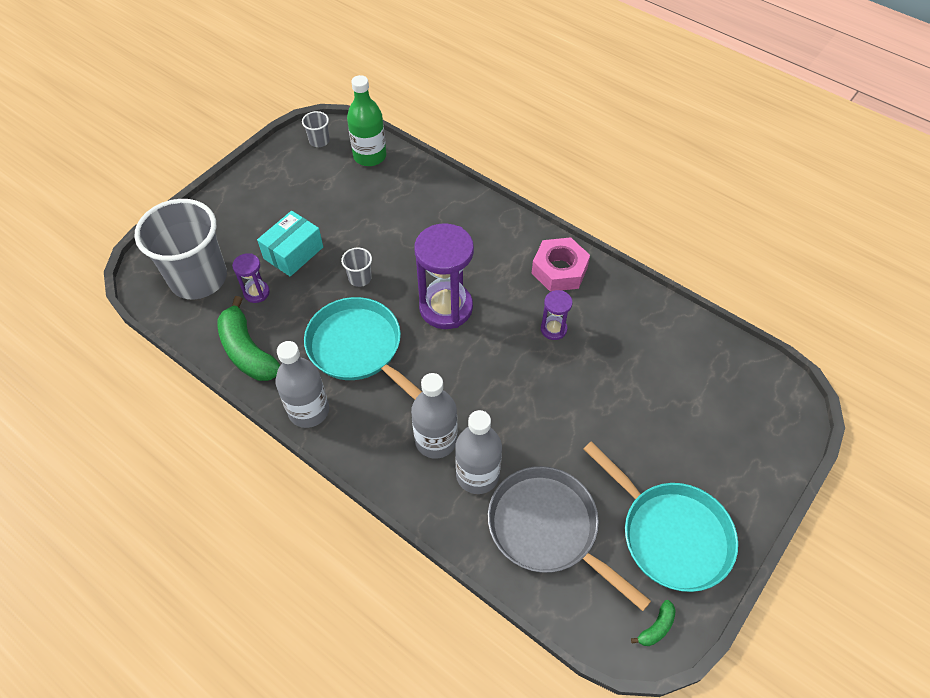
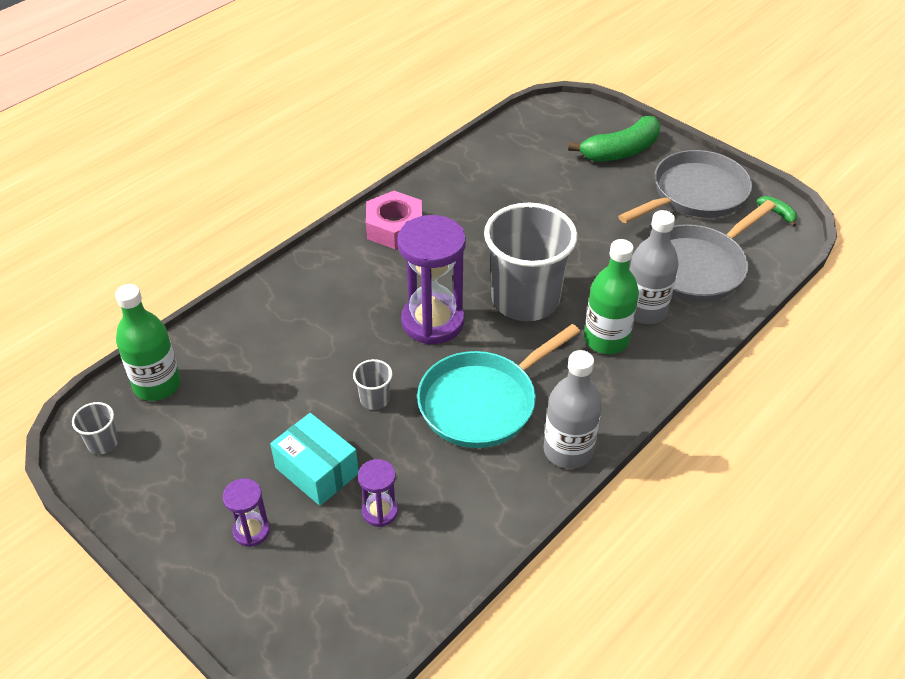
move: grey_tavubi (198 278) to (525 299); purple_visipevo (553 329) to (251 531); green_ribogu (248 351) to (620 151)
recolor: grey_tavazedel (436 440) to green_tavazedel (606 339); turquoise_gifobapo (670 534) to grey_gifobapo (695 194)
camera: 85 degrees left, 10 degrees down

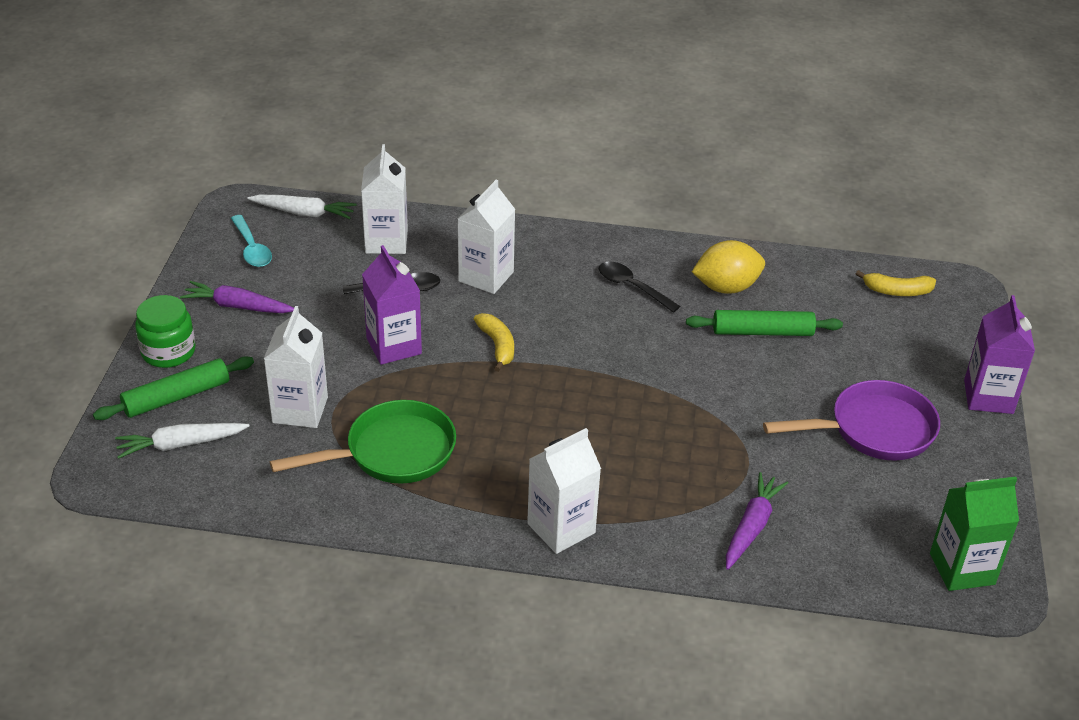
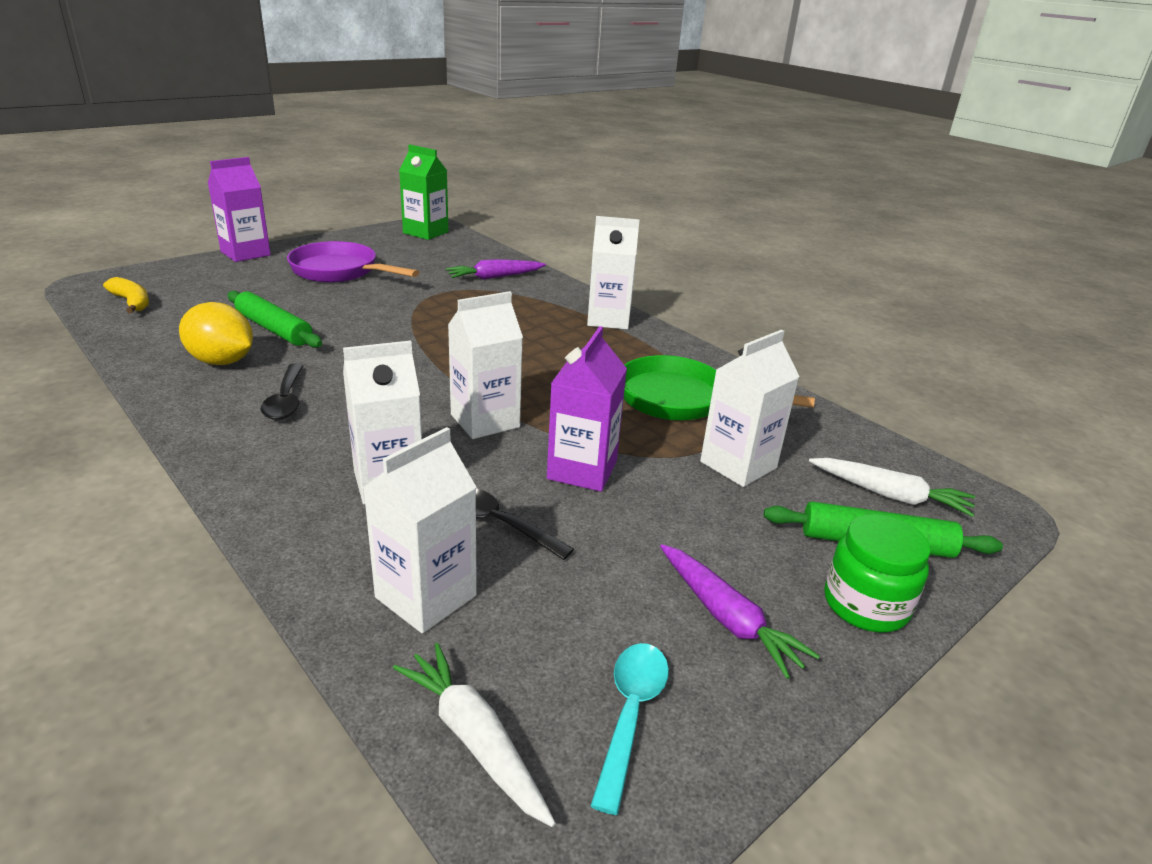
replace: yellow_ribogu (497 346) to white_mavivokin (485 421)
camera: 140 degrees left, 10 degrees down

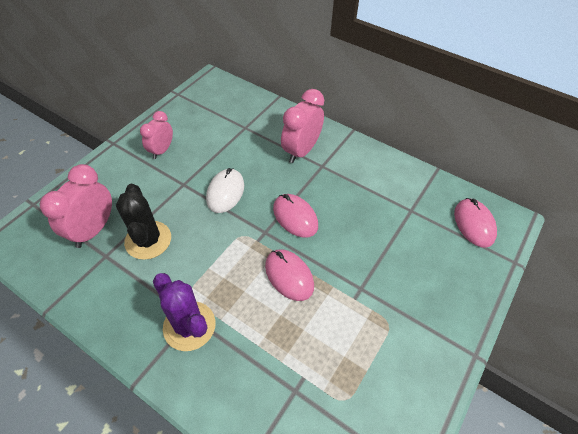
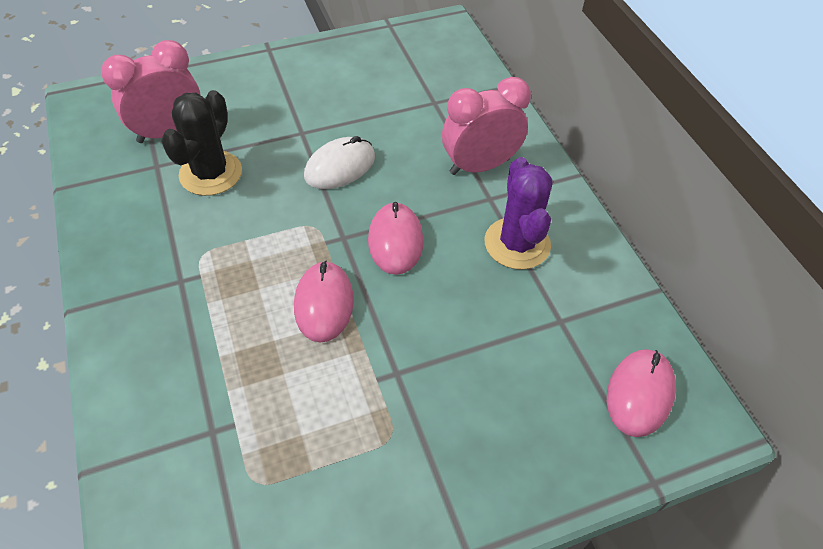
delete: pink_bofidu (162 150)
move: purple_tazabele (189 326) to (517 243)
camera: 35 degrees right, 0 degrees up

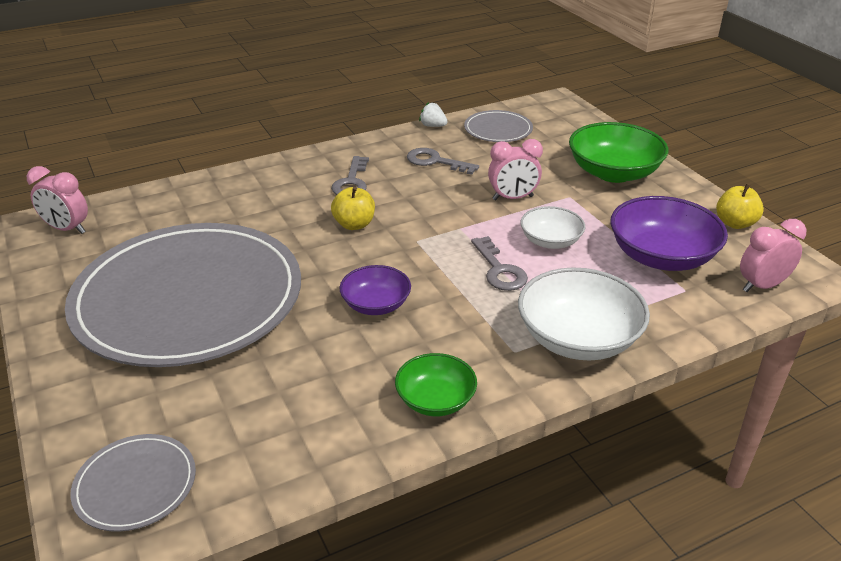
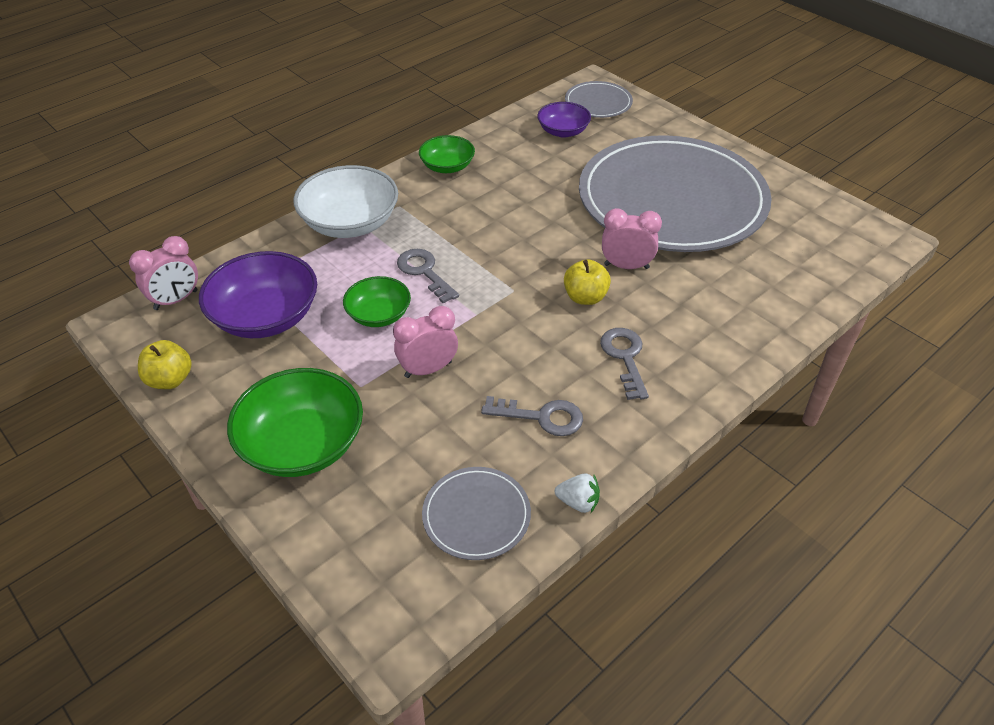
move: pink_bofidu (67 229) to (626 266); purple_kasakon (376 304) to (563 131)
recolor: white_kasakon (550 241) to green_kasakon (379 315)
camera: 165 degrees right, 10 degrees up

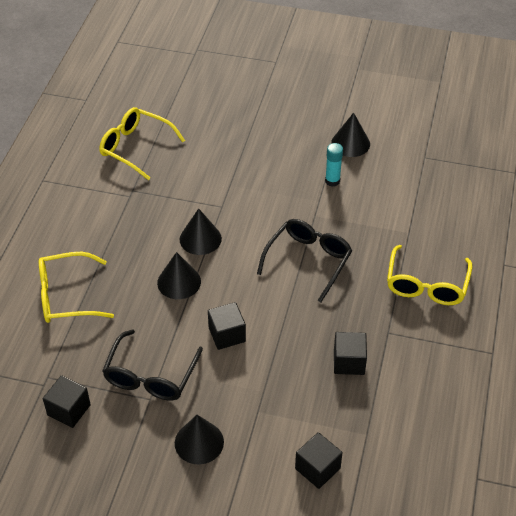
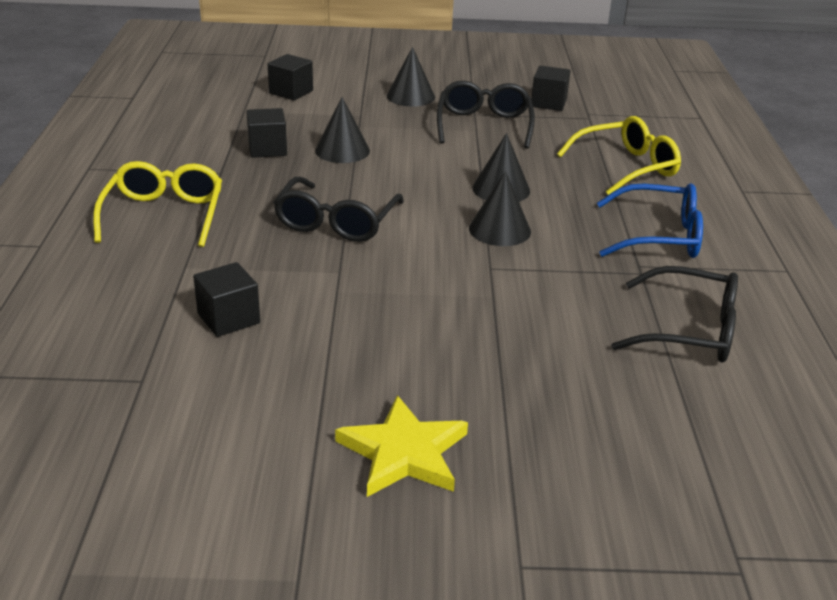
delete: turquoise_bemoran (332 181)
insert: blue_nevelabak (659 236); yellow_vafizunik (403 452)
move: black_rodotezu (350 143) to (342 150); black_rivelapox (227 334) to (228 318)
recolor: yellow_nevelabak (135 147) to black_nevelabak (690 331)
camera: 165 degrees right, 15 degrees down

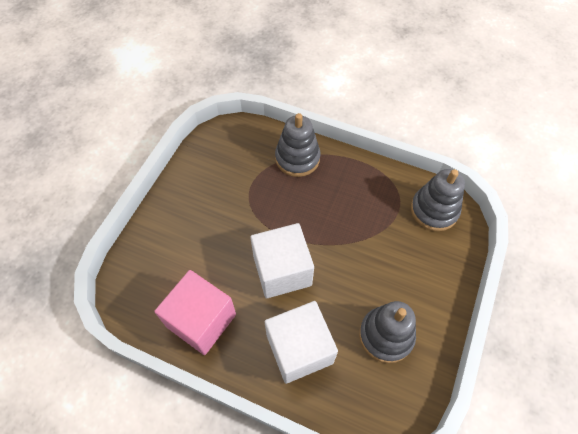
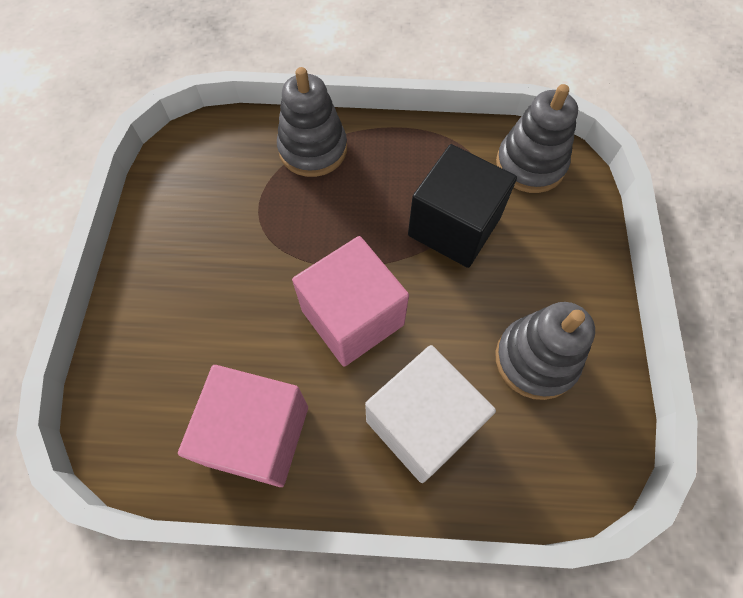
insert: black_rivelapox (454 226)
recolor: white_rivelapox (282 270) to pink_rivelapox (352 317)
camera: 20 degrees left, 5 degrees up

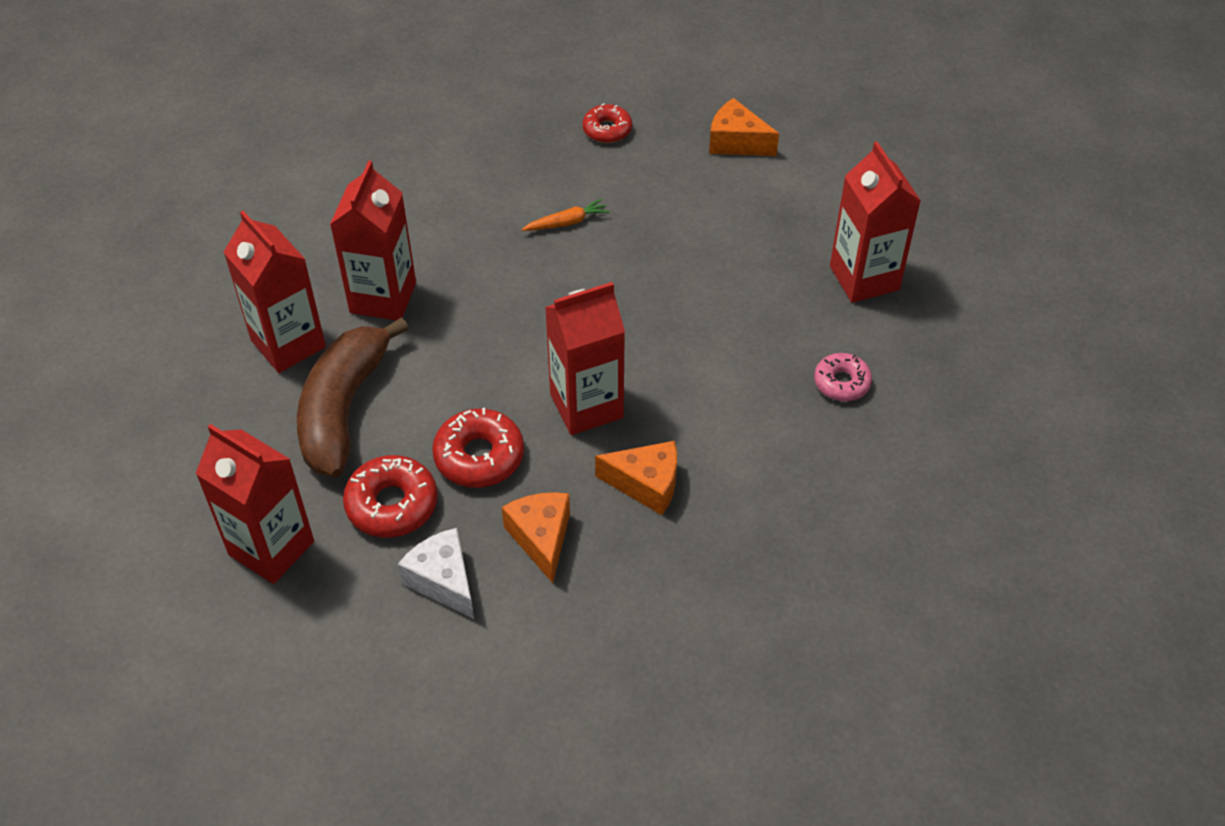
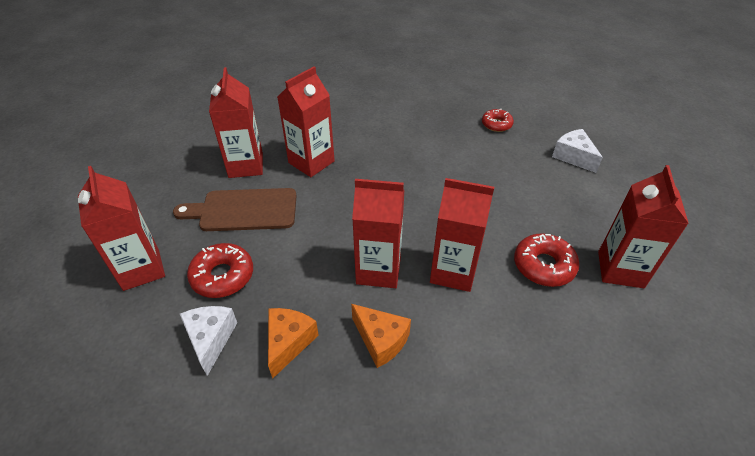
delete: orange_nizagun (567 222); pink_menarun (841 383)
insert: red_mavivokin (453 272)
move: red_menarun (479 456) to (543 265)
replace: brown_ribogu (344 409) to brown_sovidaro (244 210)
recolor: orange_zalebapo (736 142) to white_zalebapo (573 157)
camera: 30 degrees right, 5 degrees down

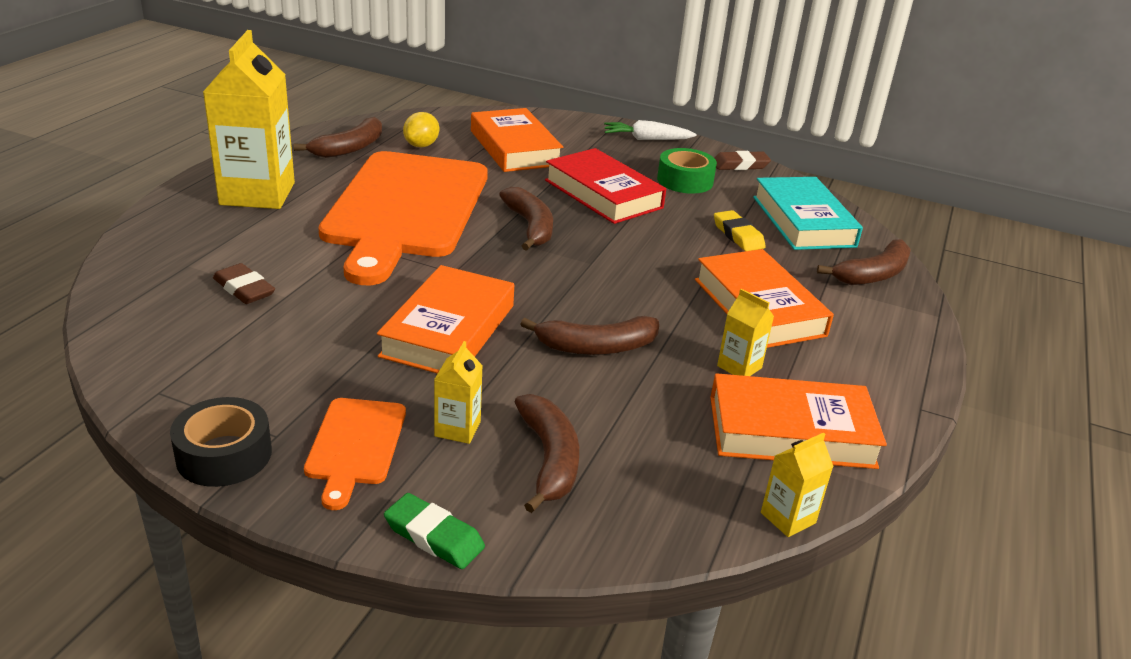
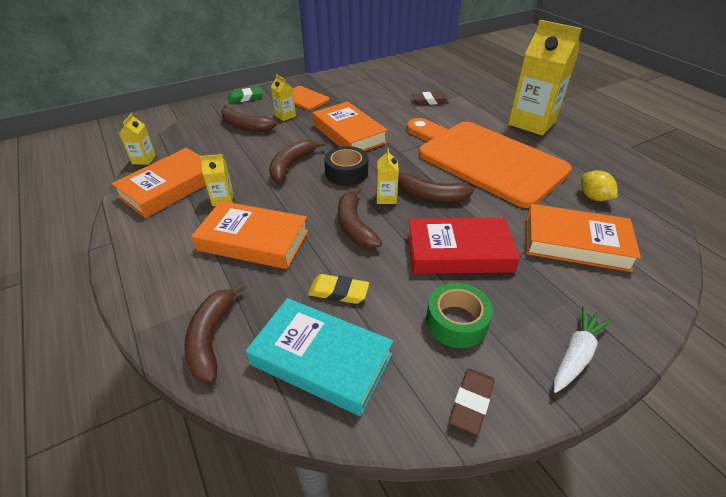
insert: yellow_mavivokin (386 198)
move: brown_ribogu (349 148) to (354 226); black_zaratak (224 455) to (346 173)
camera: 130 degrees right, 10 degrees up

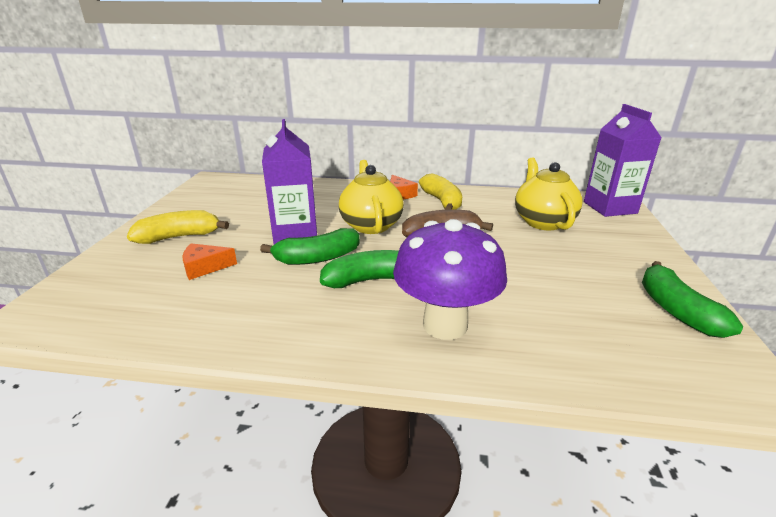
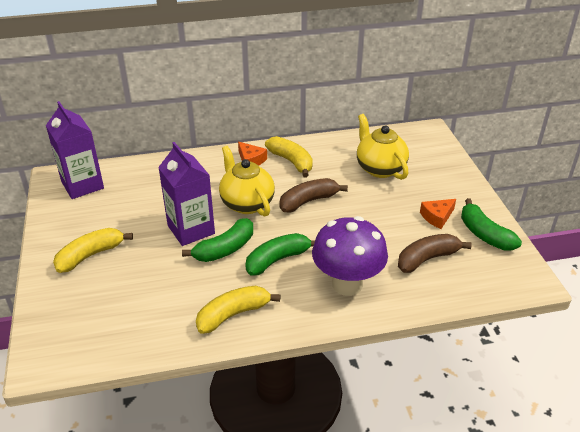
insert: brown_ribogu (427 259); yellow_ribogu (233 314)
move: purple_mavivokin (610 207) to (82 185); orange_zalebapo (205 267) to (437 217)
camera: 20 degrees left, 10 degrees up

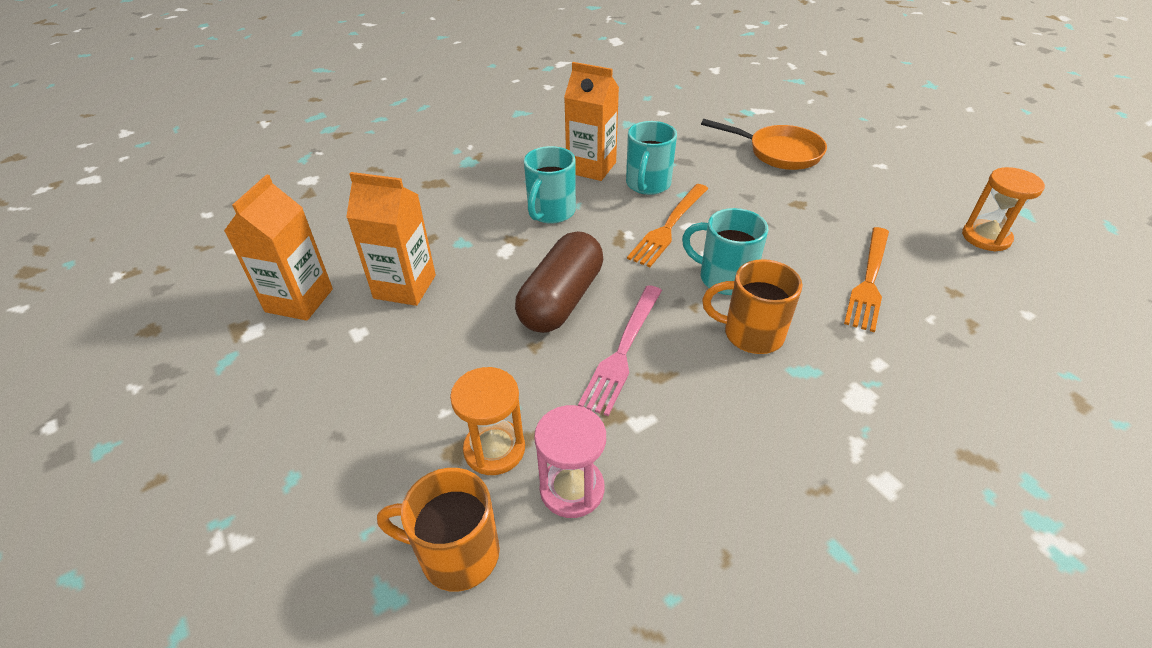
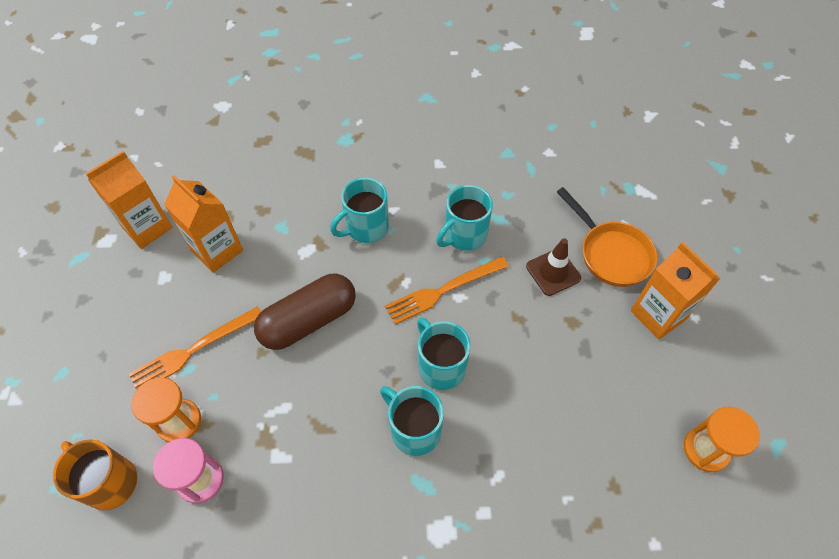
delete: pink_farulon (623 350)
insert: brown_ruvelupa (553 272)
move: orange_mavivokin (591 167) to (658 315); orange_farulon (869 280) to (194 350)
recolor: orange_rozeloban (751 334) to turquoise_rozeloban (414 430)
camera: 30 degrees right, 15 degrees up

